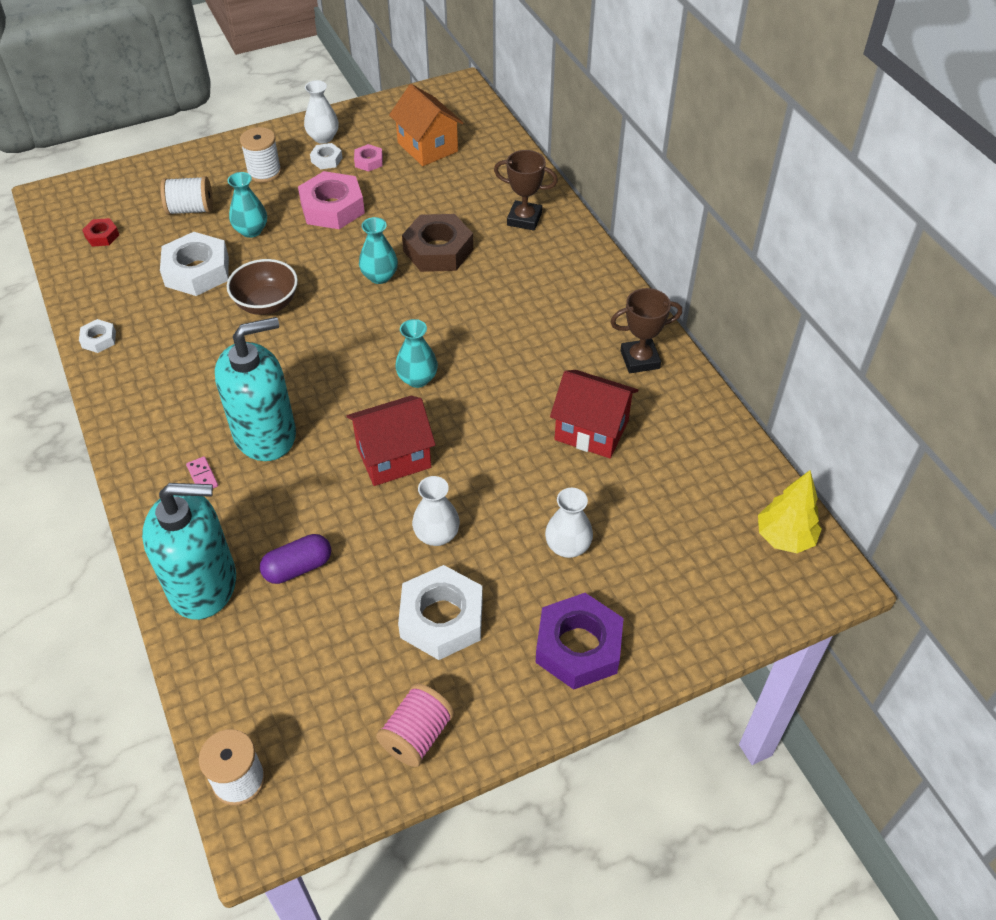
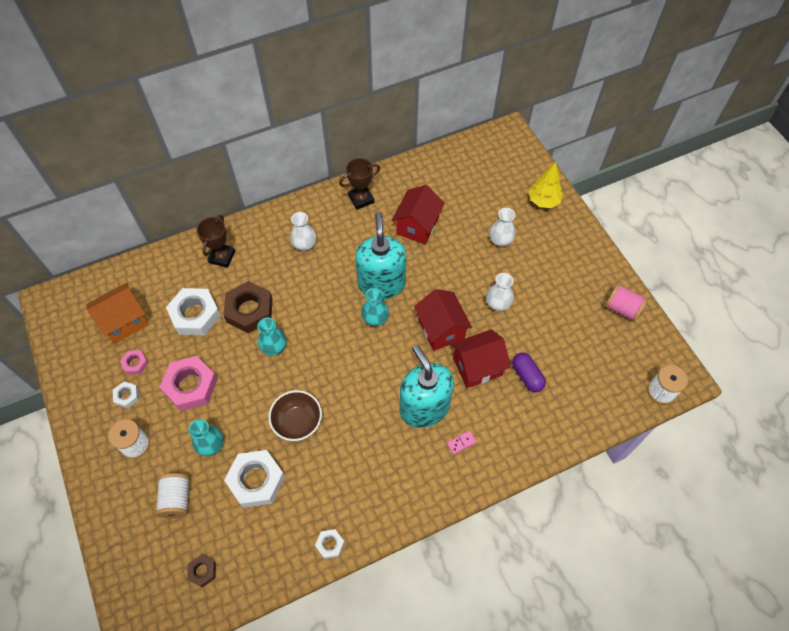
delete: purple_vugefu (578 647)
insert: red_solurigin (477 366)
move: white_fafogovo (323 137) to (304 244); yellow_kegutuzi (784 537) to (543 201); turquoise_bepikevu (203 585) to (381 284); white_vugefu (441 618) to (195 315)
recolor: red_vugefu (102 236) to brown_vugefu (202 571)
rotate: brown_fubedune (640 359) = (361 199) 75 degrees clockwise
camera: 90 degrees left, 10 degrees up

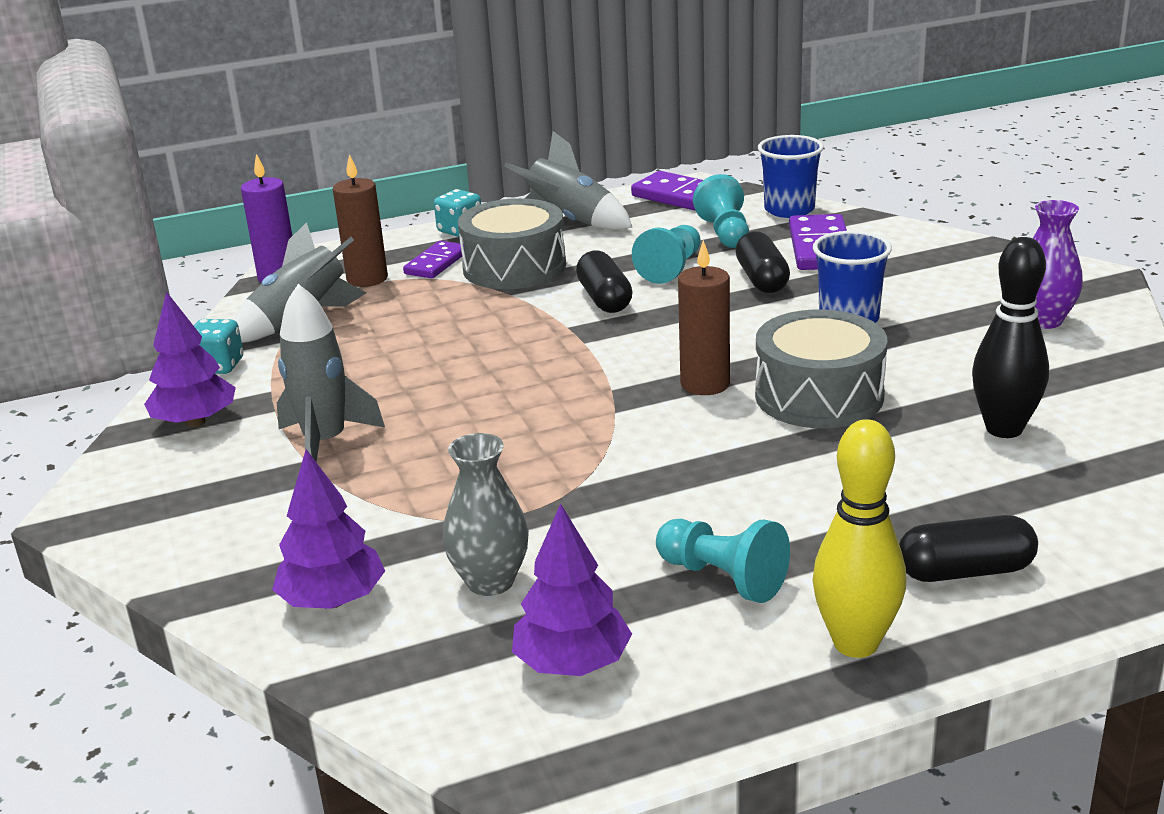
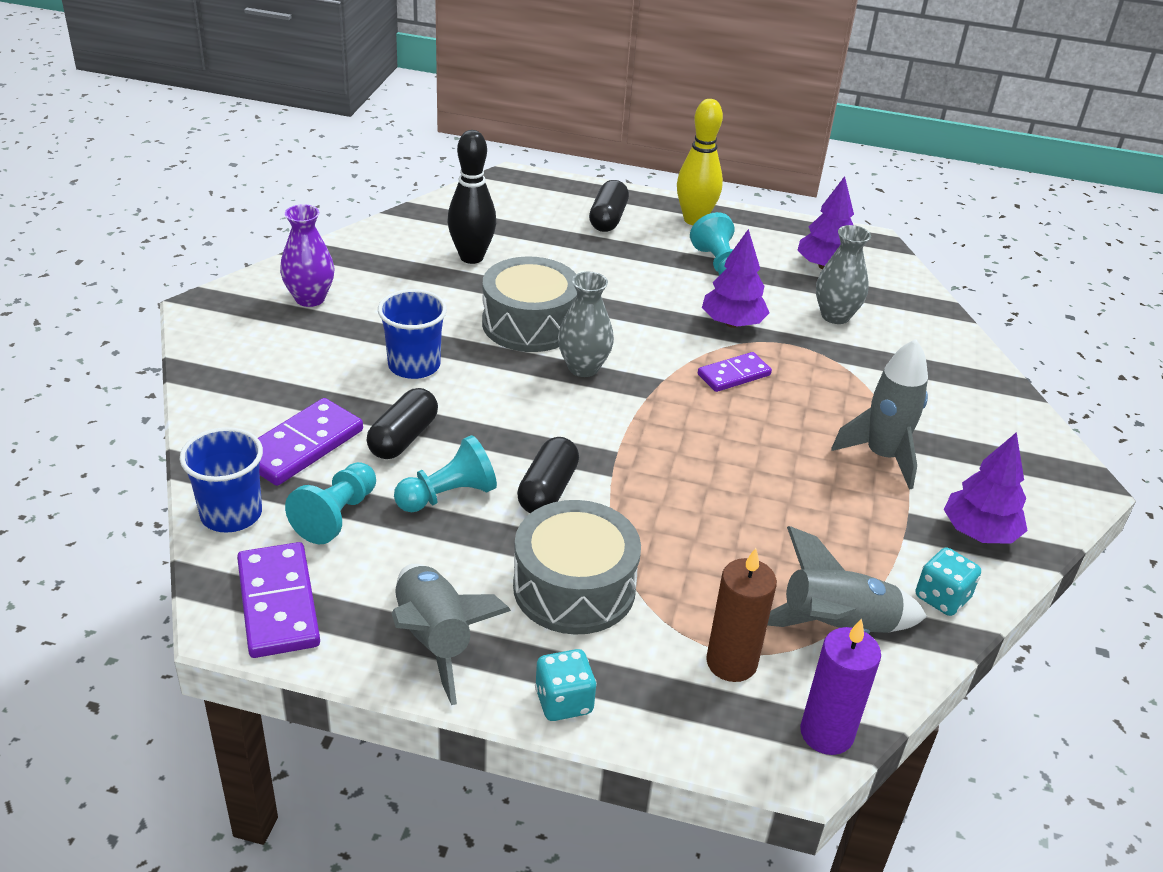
move: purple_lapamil (436 263) to (734 375); purple_kegutuzi (333 601) to (732 323)
replace: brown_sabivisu (705 384) to grey_fafogovo (583 368)
rotate: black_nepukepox (965 571) = (608 219) 75 degrees clockwise
camera: 150 degrees left, 10 degrees up

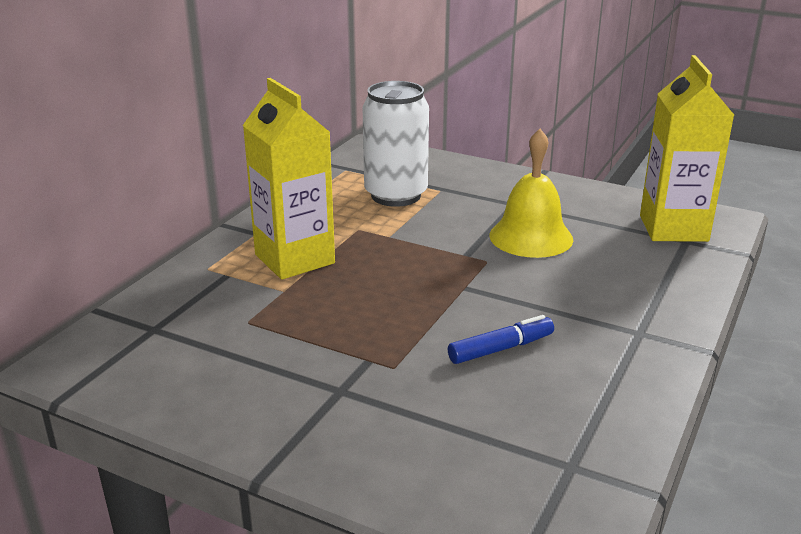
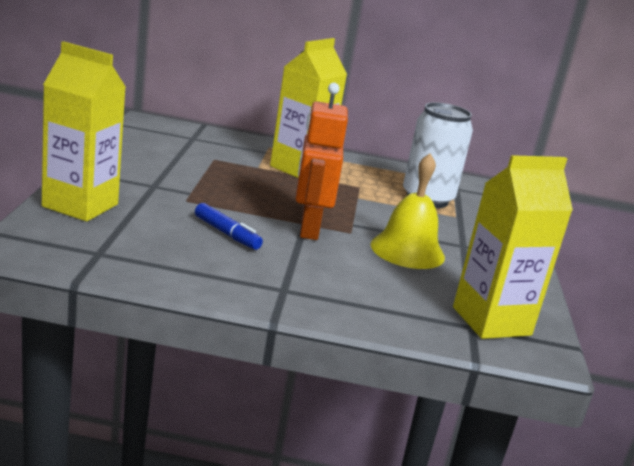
insert: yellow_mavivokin (80 205); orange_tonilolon (308 229)
camera: 65 degrees right, 5 degrees down

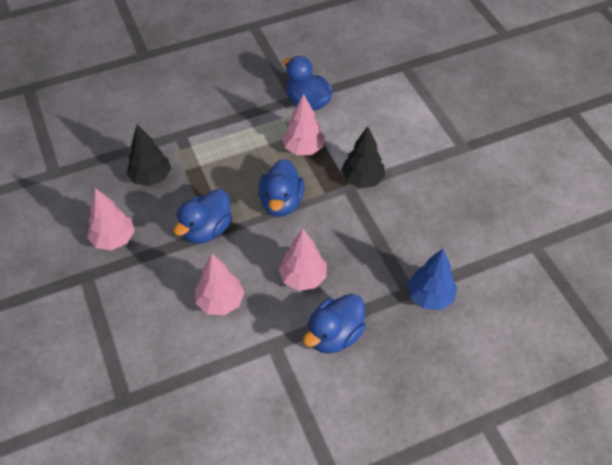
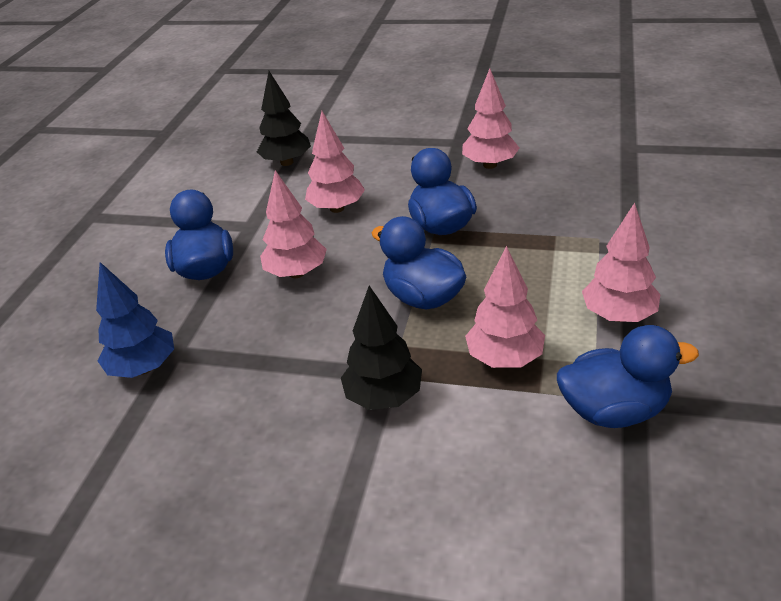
insert: pink_kegutuzi (618 315)
move: black_kegutuzi (151 177) to (286 162)
camera: 130 degrees right, 15 degrees down

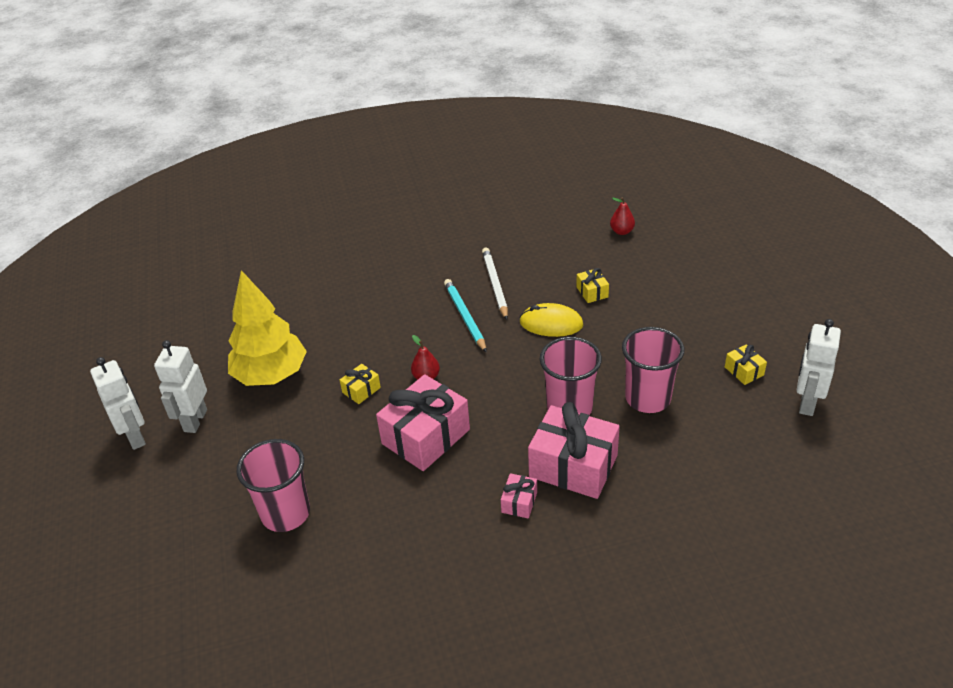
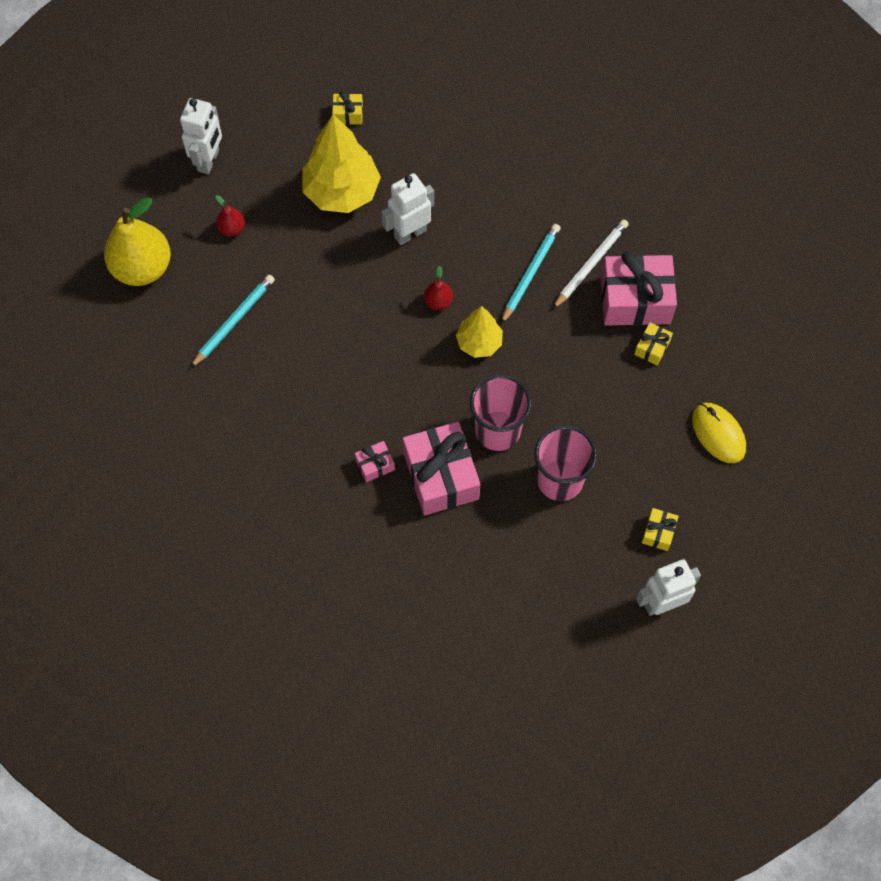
insert: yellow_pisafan (142 268); yellow_kegutuzi (479 342)
move: red_pisafan (621 231) to (232 229); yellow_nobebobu (551 323) to (718 434); white_tonilolon (195 420) to (410 233); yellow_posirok (361 390) to (348 114); pink_posirok (426 436) to (635 300)
replace: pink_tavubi (286 513) to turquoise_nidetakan (234 321)
camera: 45 degrees right, 25 degrees up

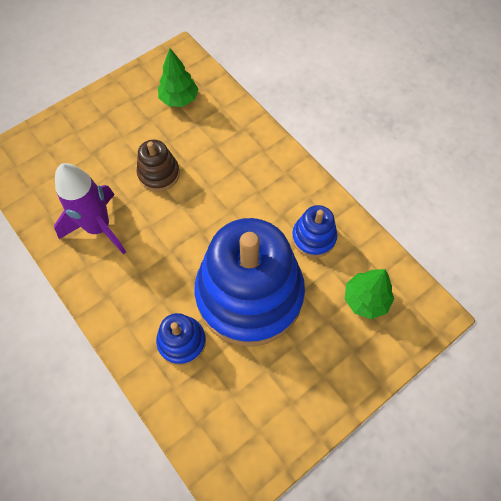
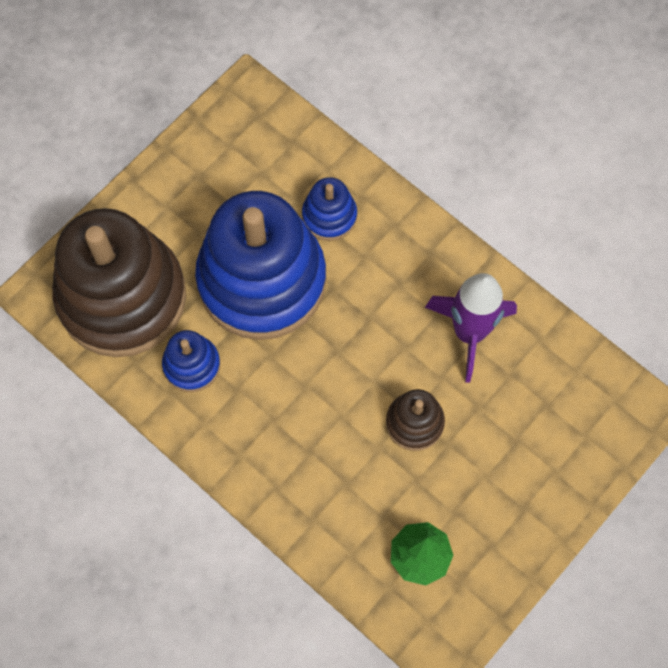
replace: green_kegutuzi (366 299) to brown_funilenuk (122 297)
camera: 170 degrees right, 5 degrees up

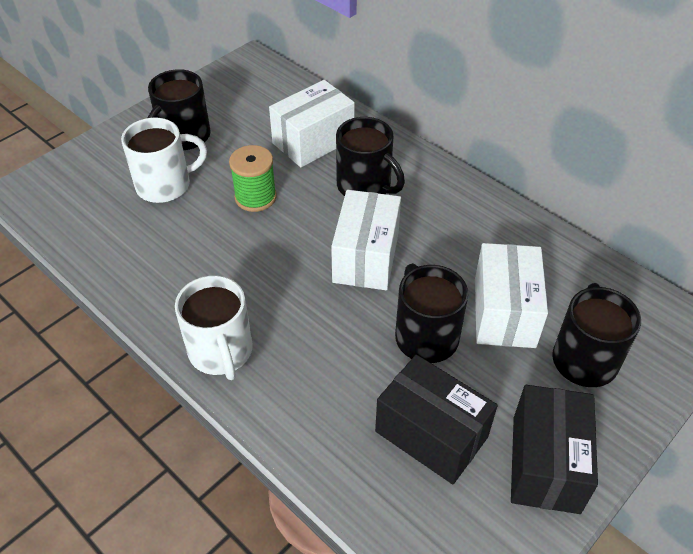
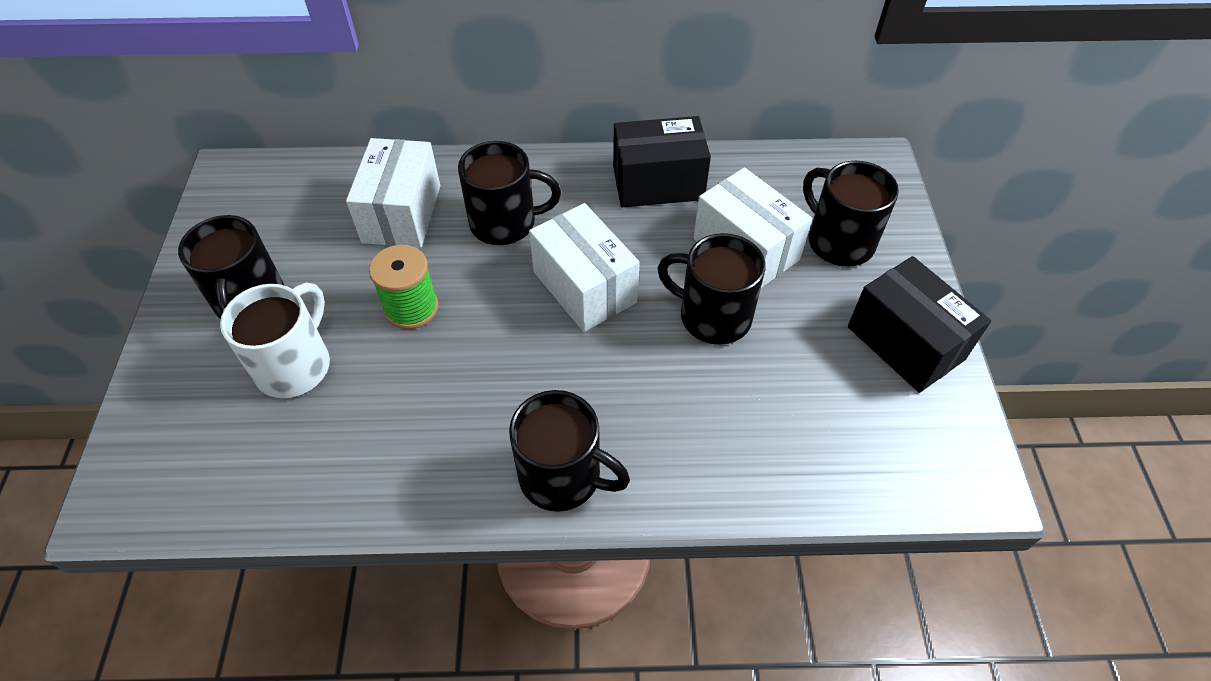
move: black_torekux (431 434) to (658 183)
recolor: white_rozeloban (221 352) to black_rozeloban (562 476)
camera: 45 degrees left, 5 degrees up

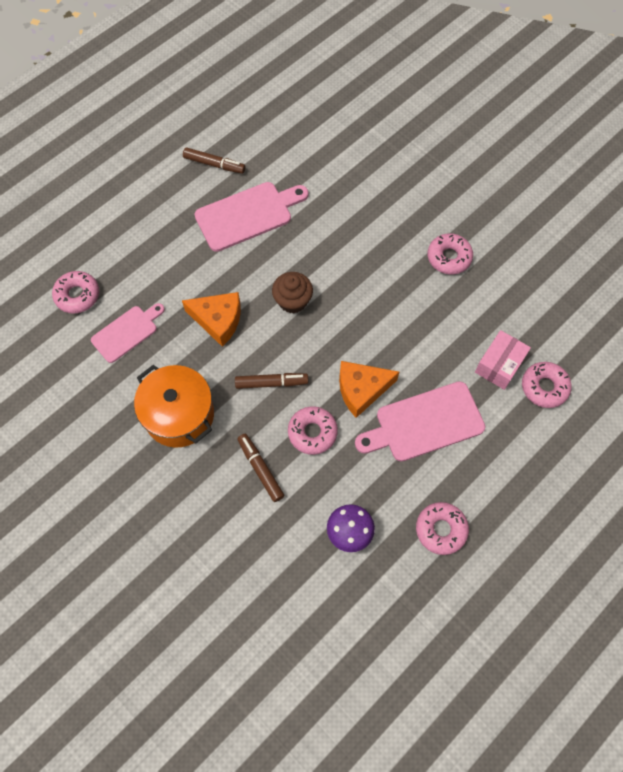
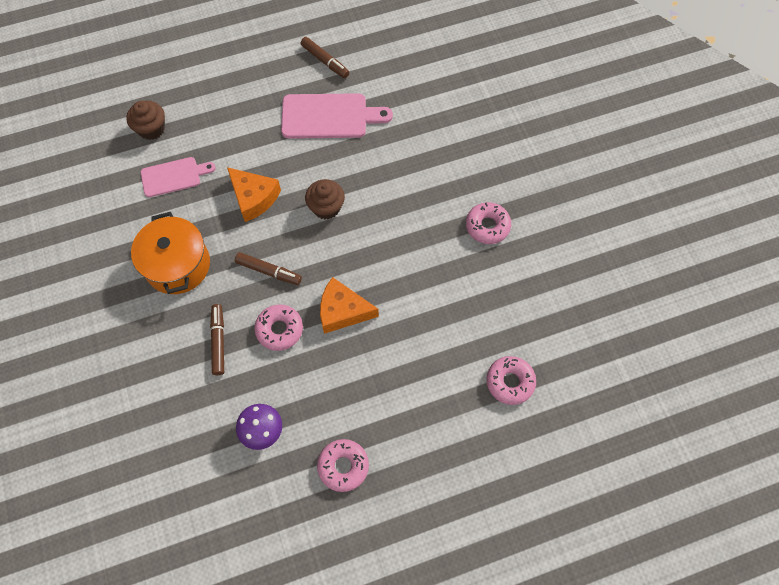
delete: pink_torekux (499 365); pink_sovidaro (424 423)
replace: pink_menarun (77 295) to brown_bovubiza (151 129)
camera: 25 degrees right, 0 degrees up

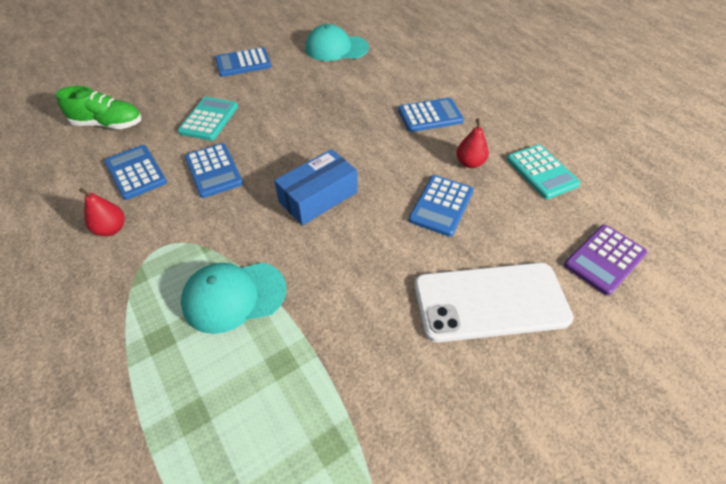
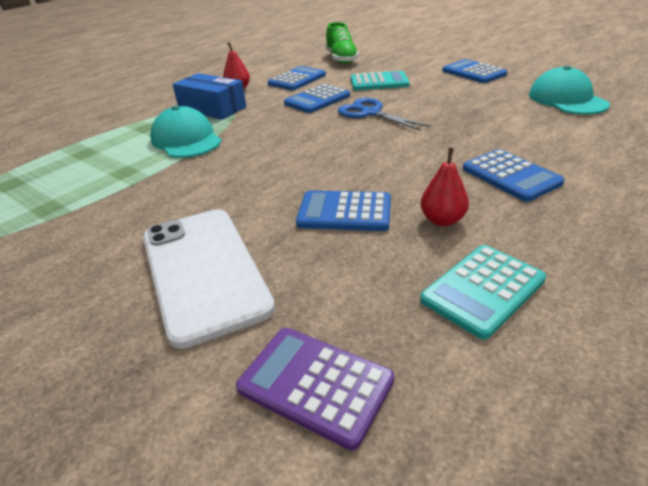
insert: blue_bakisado (370 113)
move: blue_torekux (318 197) to (212 108)
camera: 75 degrees right, 15 degrees down

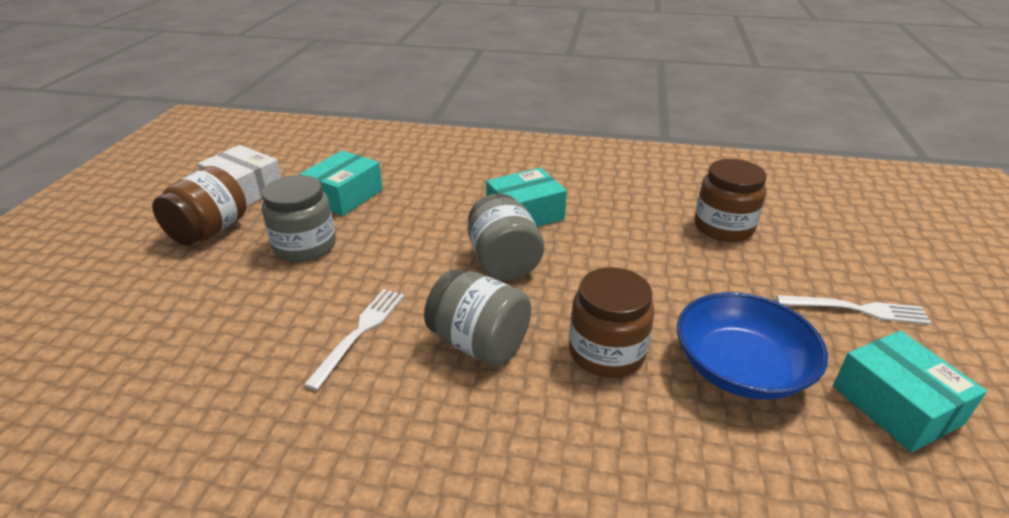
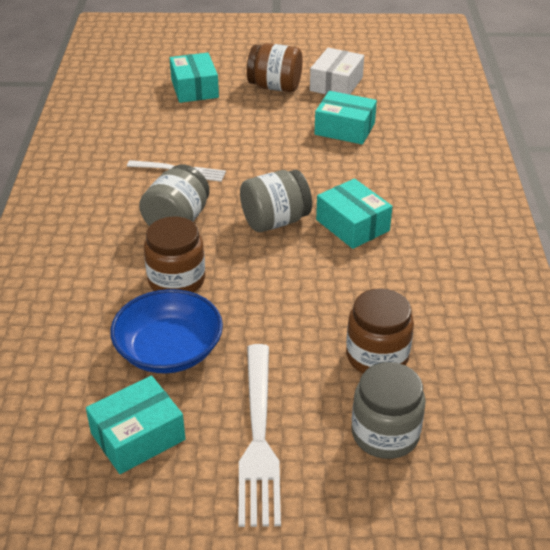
insert: turquoise_torekux (194 88)
move: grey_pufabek (305 246) to (385 434)
resize: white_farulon (857 309) = (258 438) x1.64
camera: 80 degrees right, 5 degrees up

